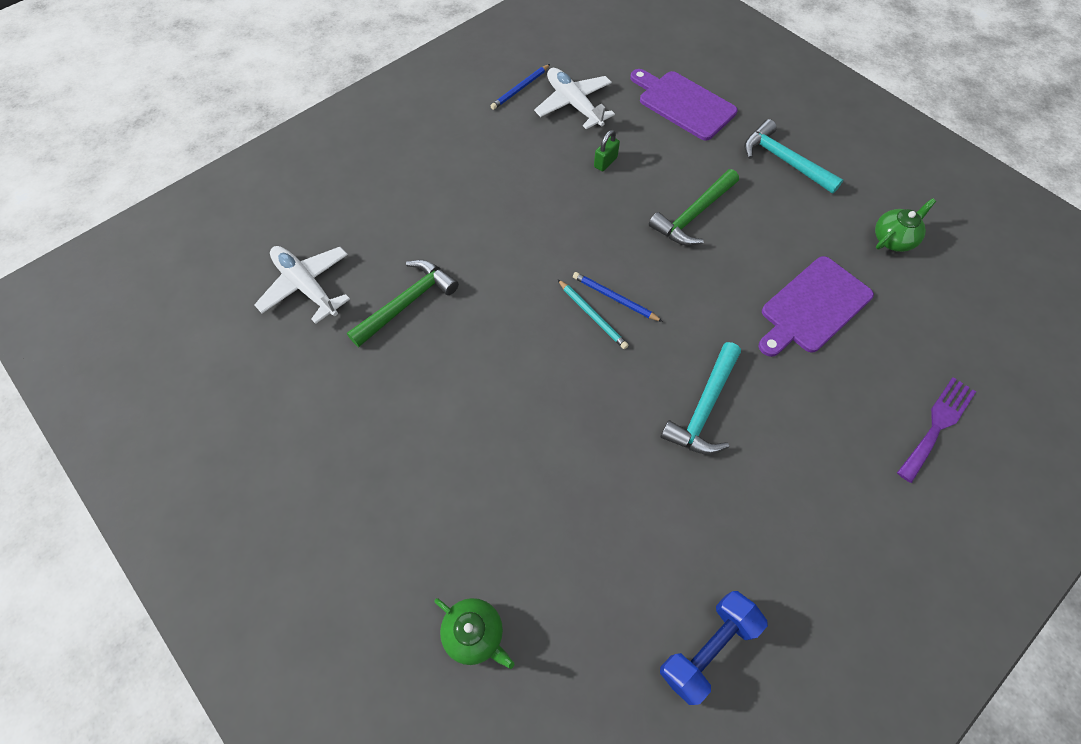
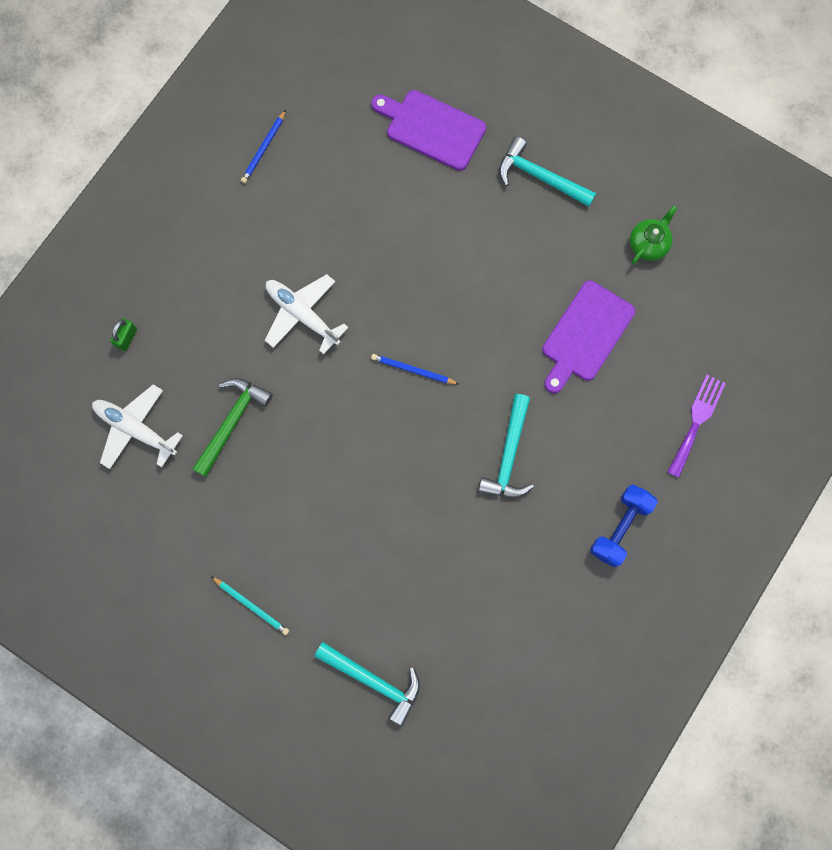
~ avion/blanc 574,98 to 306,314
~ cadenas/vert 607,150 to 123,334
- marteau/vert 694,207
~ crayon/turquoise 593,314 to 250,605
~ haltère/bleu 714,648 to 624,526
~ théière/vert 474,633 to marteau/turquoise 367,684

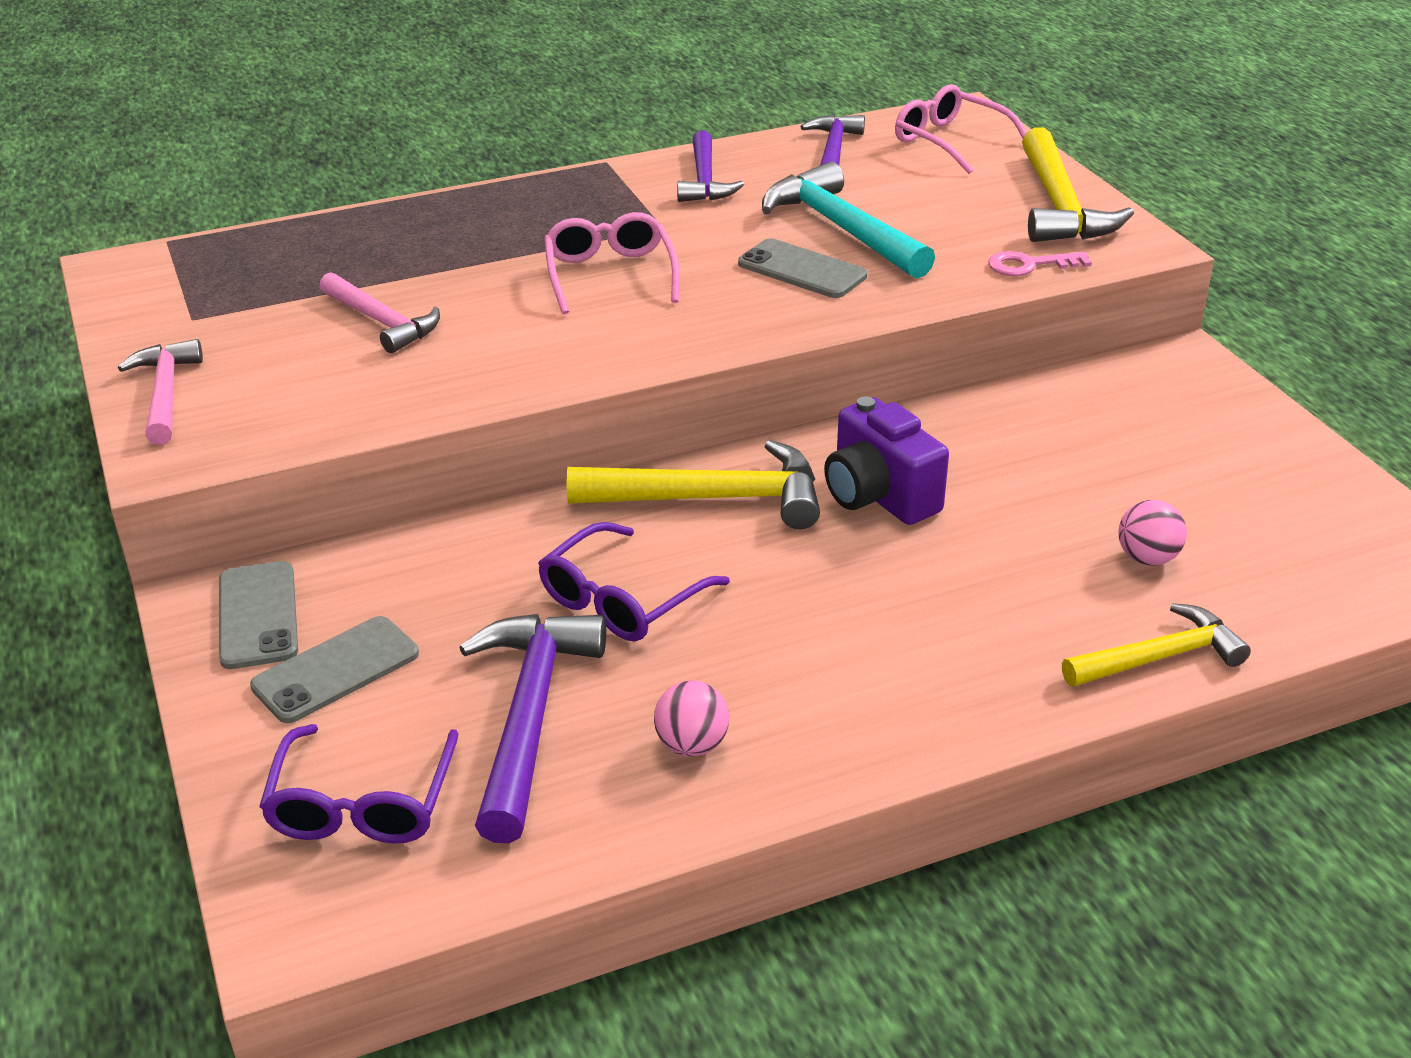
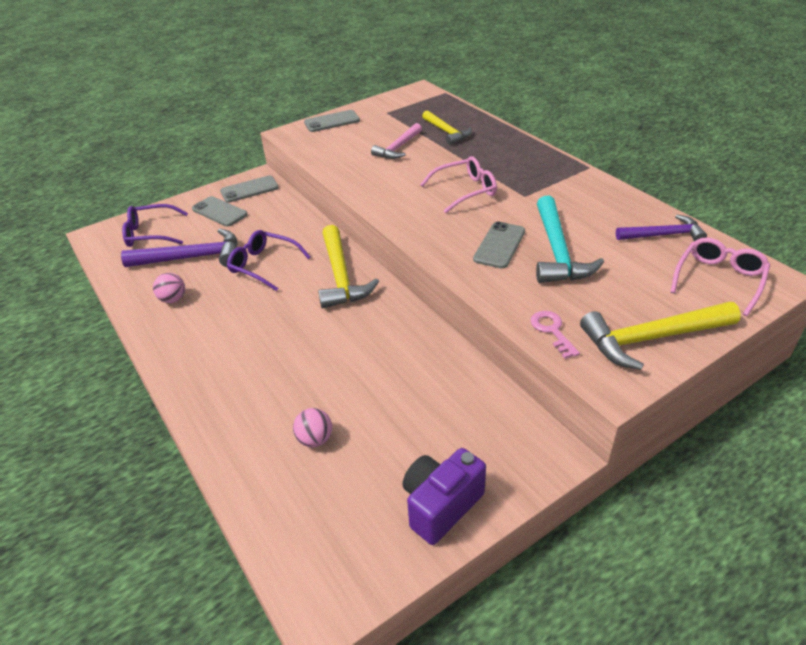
- marteau/violet 710,166
~ marteau/turquoise 848,220 = 570,239 135 degrees clockwise
~ marteau/rose 160,392 to téléphone/gris 332,121
~ appareil photo/violet 886,461 to 444,496
~ marteau/jaune 1156,645 to 447,127

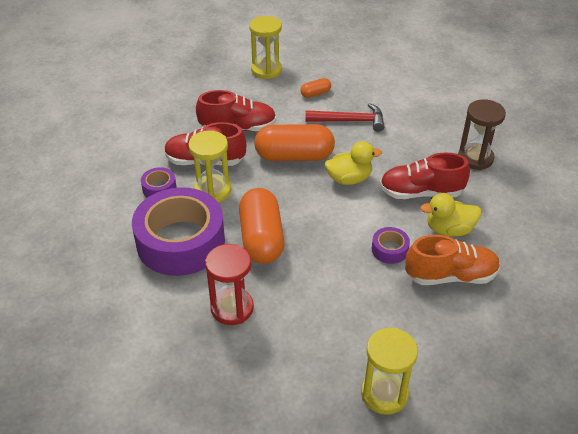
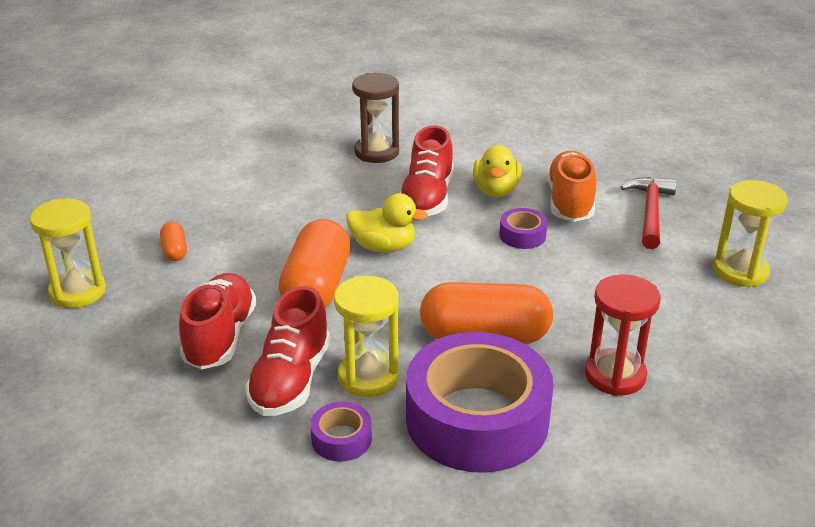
~ marteau/rouge 345,117 to 649,213
~ canard/jaune 353,163 = 387,222 105 degrees clockwise

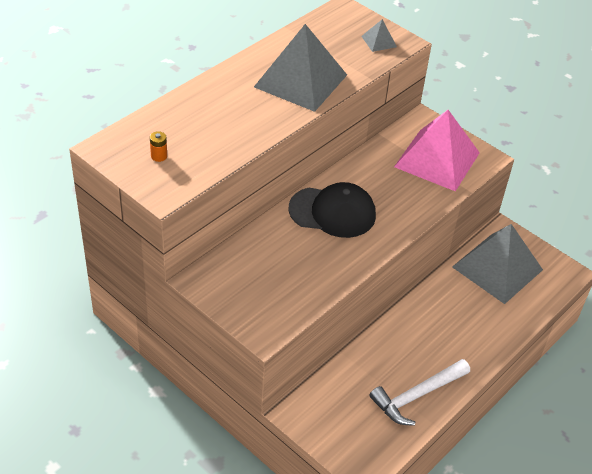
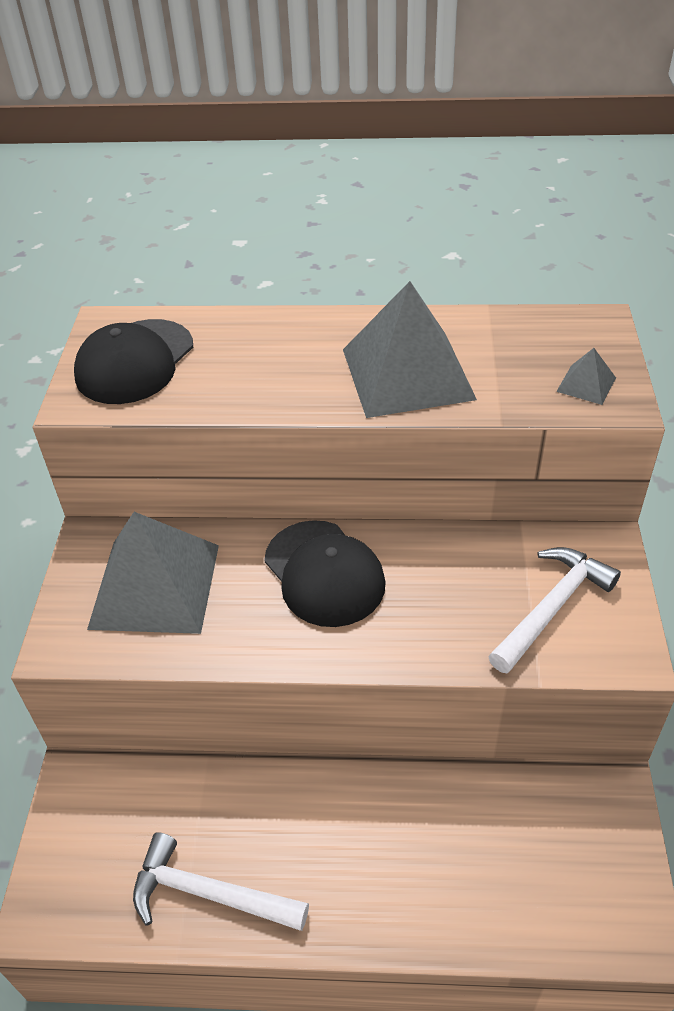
~ pyramide/rose 437,150 to marteau/blanc 554,610
~ pile/orange 158,146 to casquette/noir 133,361
~ pyramide/gris 497,264 to 153,573

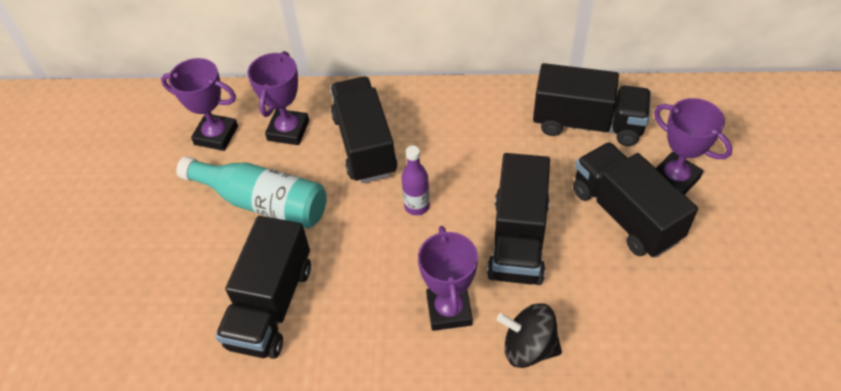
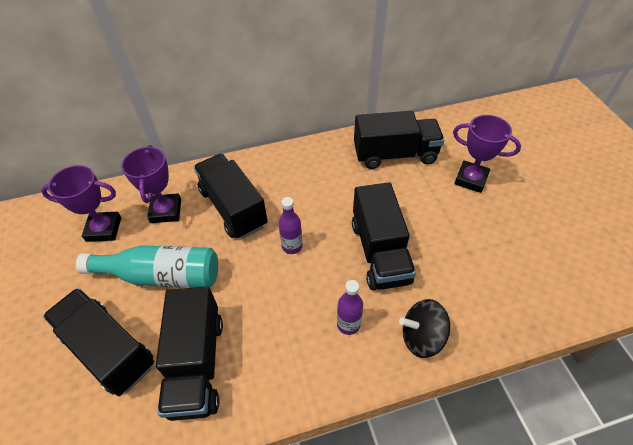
~ camion/noir 635,200 to 98,342
~ trophée/violet 448,278 to bouteille/violet 350,307

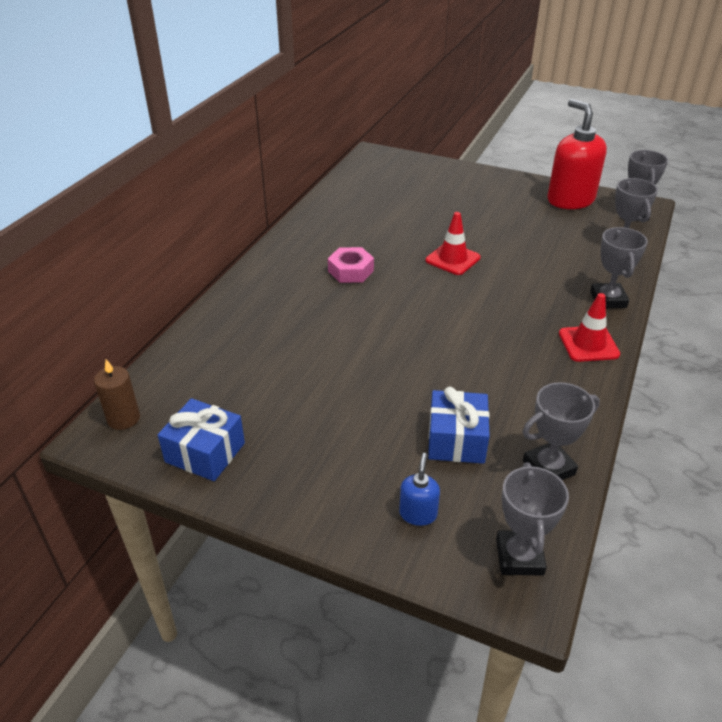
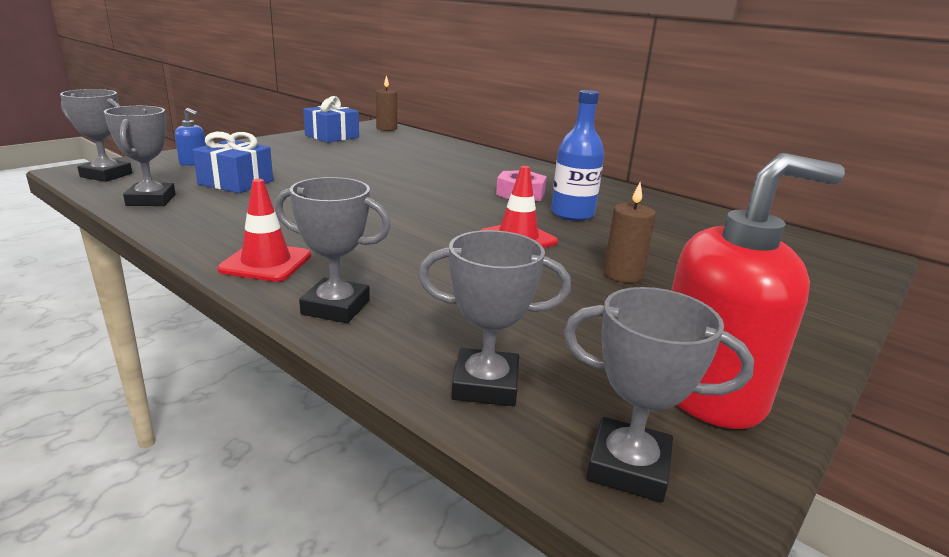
+ bouteille/bleu 577,155
+ bougie/marron 629,233

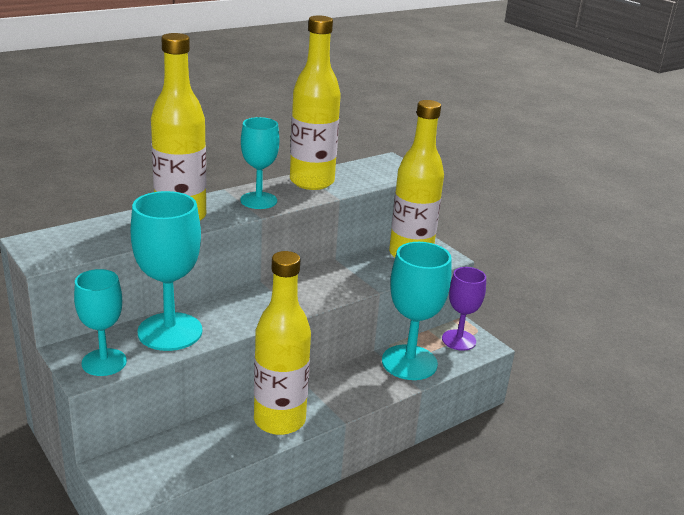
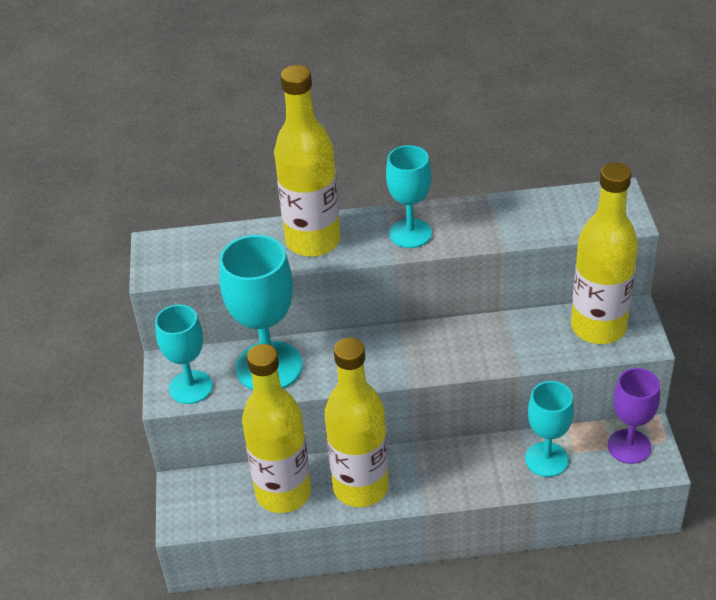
~ bouteille/jaune 315,103 to 276,428
~ verre à pied/turquoise 417,311 = 549,429 x0.64

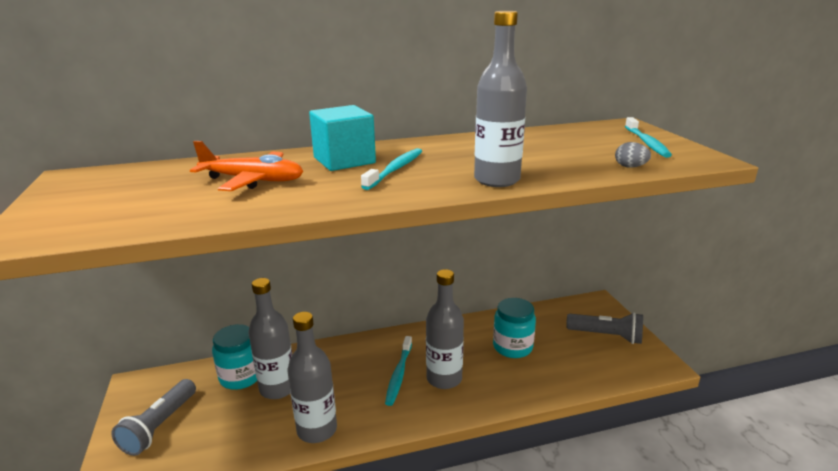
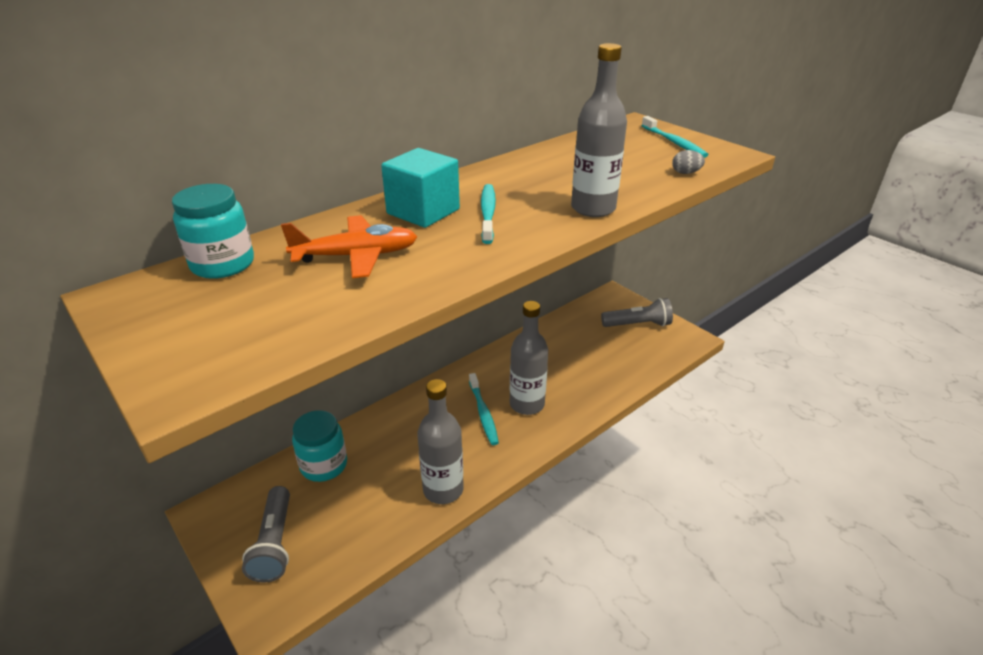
- bouteille/gris 270,338
~ bocal/turquoise 514,328 to 213,231

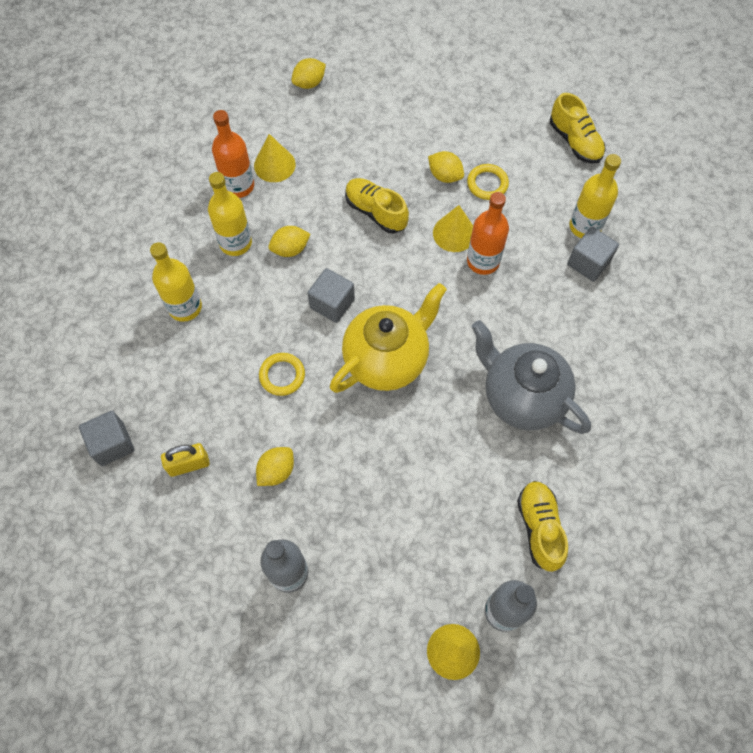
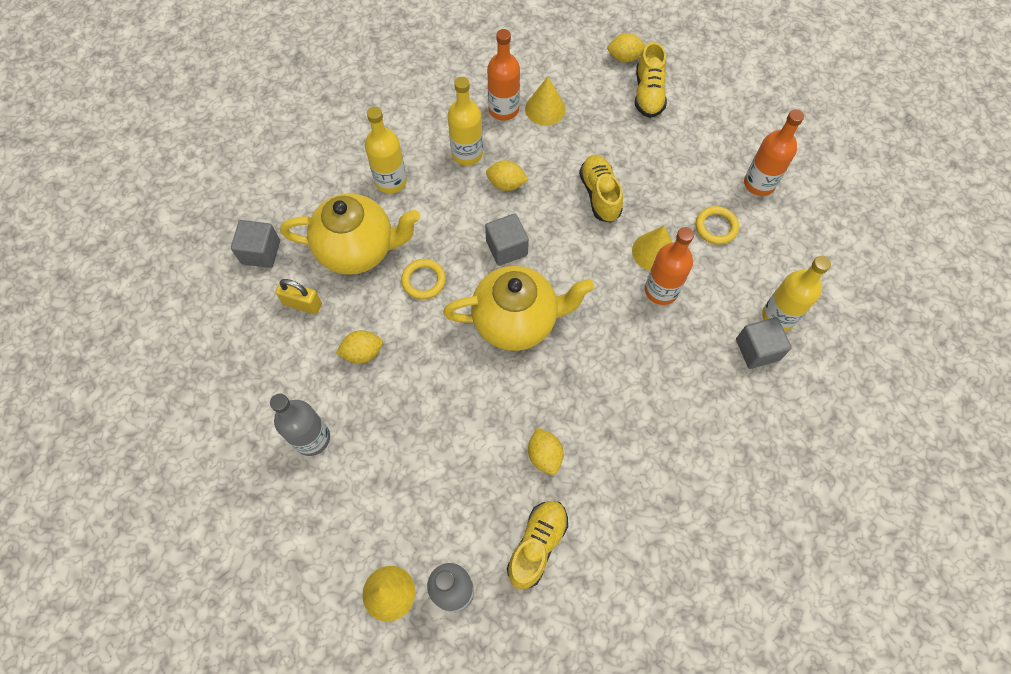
~ chaussure/jaune 578,128 to 651,80
~ citron/jaune 446,167 to 546,451
- théière/gris 531,377
+ bouteille/orange 774,152
+ théière/jaune 350,234

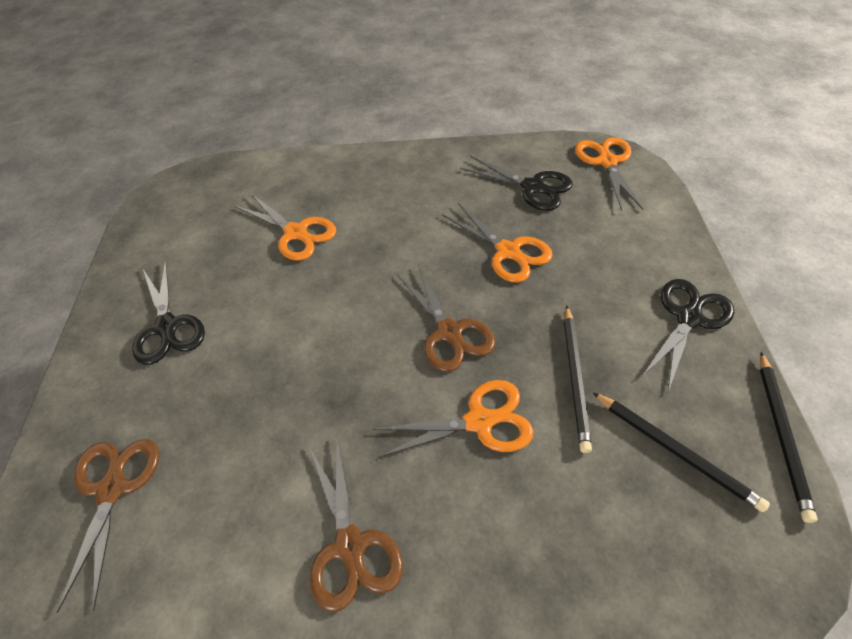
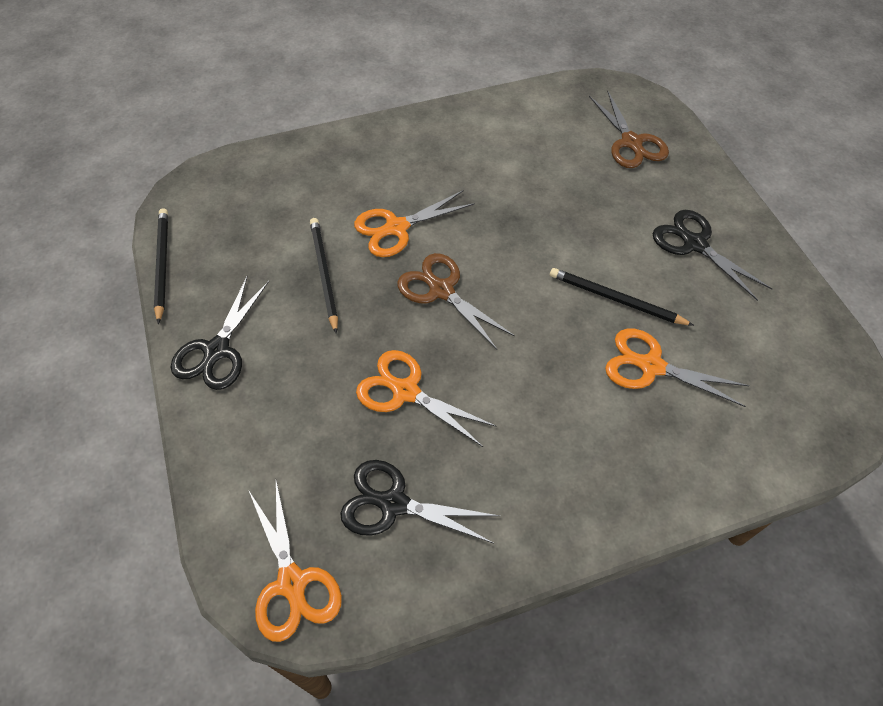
~ crayon/noir 681,452 to 622,297
- ciseaux/marron 356,524

